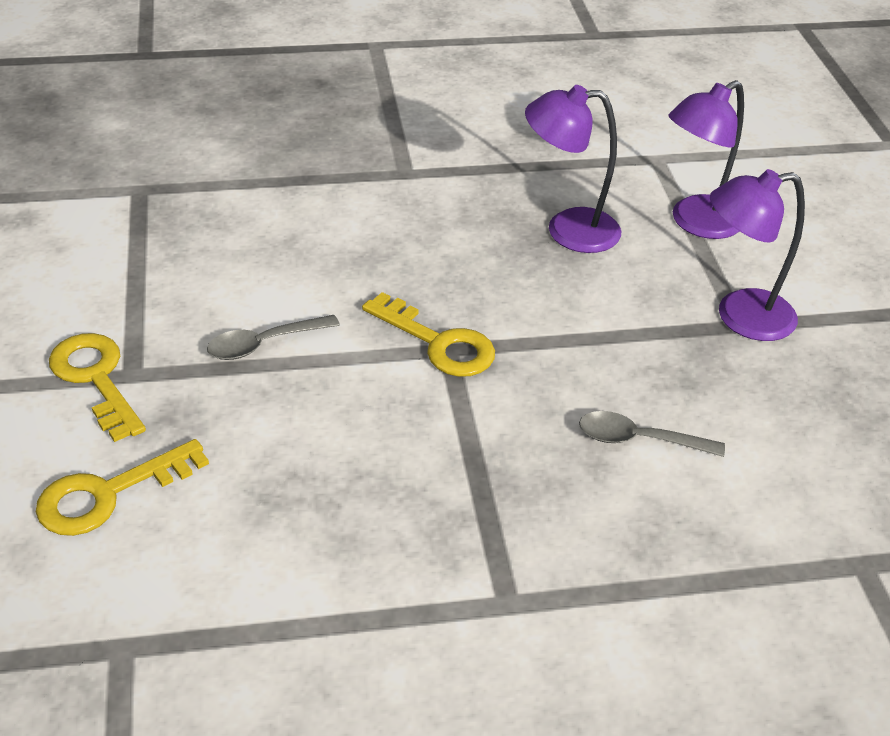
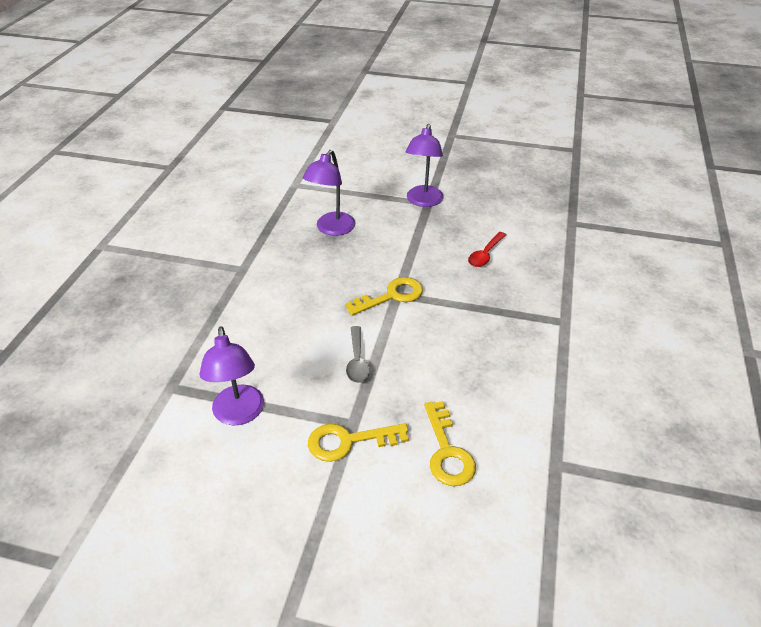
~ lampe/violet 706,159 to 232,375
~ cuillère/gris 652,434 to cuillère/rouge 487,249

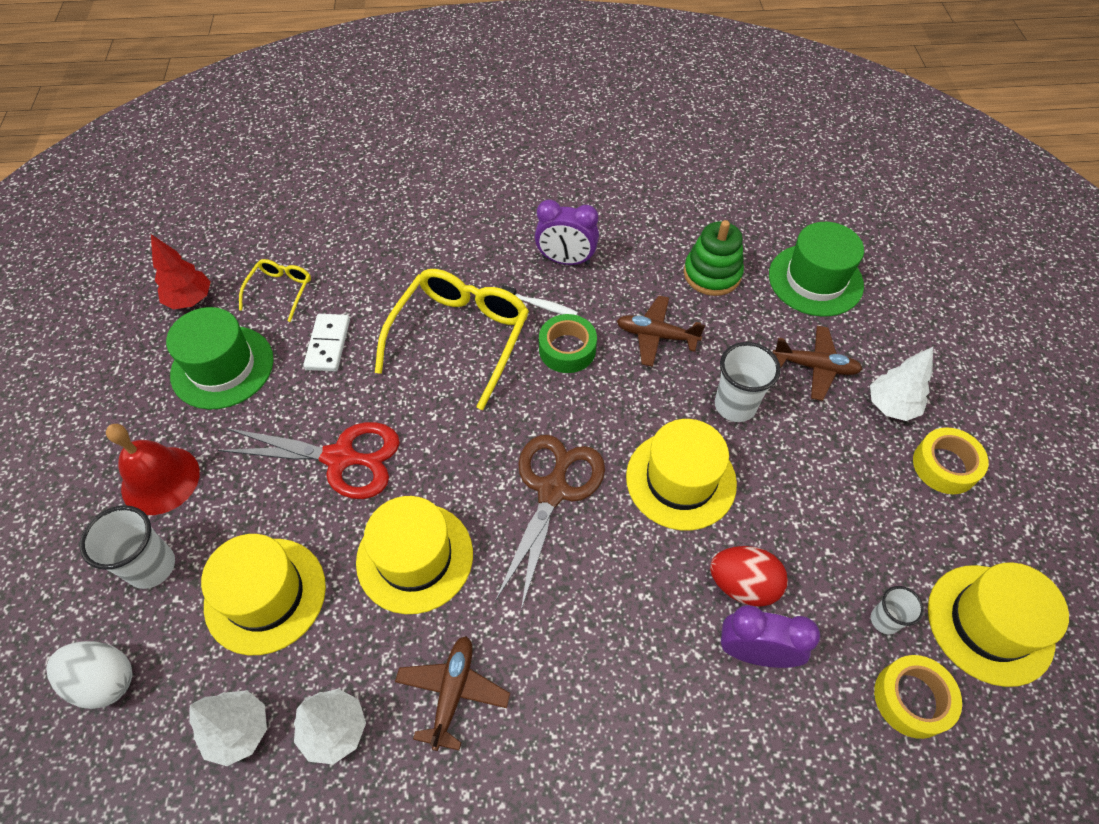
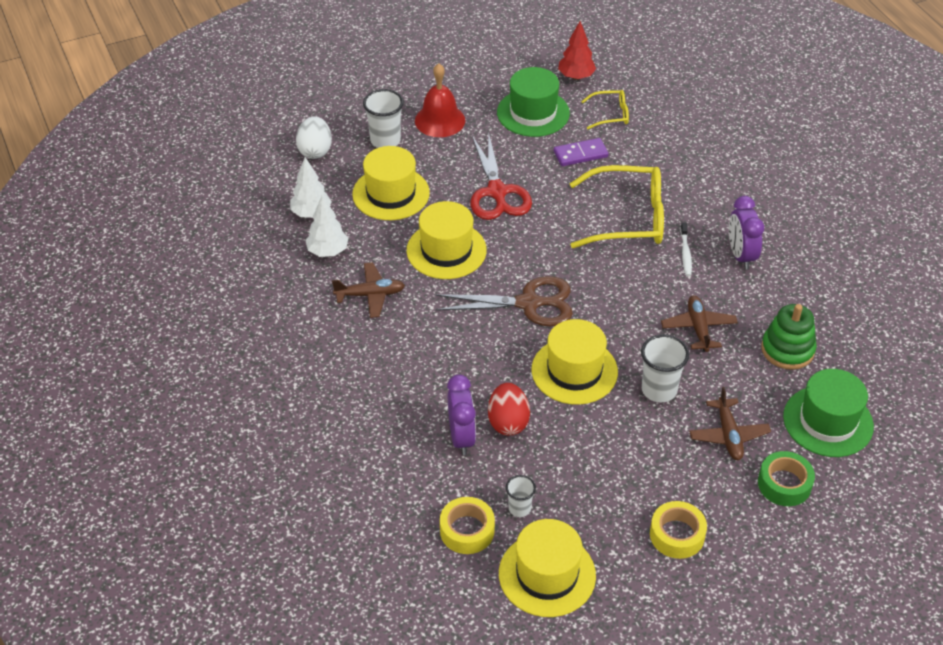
~ domino/blanc 326,342 to domino/violet 581,152
~ ruban adhésif/vert 568,343 to 786,478
- arbre/blanc 901,384

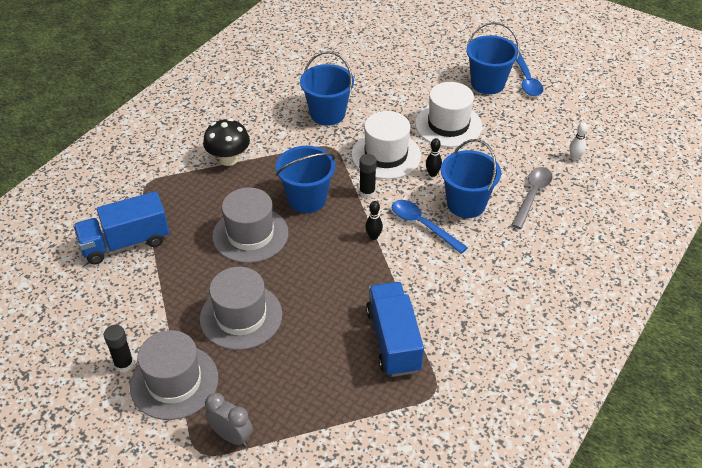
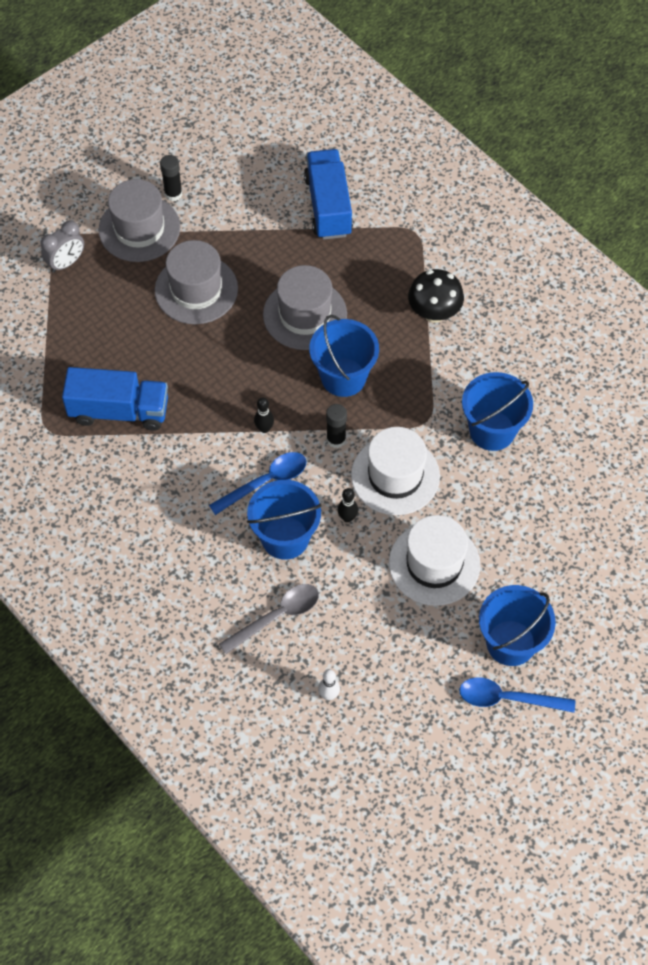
~ cuillère/gris 532,198 = 269,619 75 degrees counterclockwise

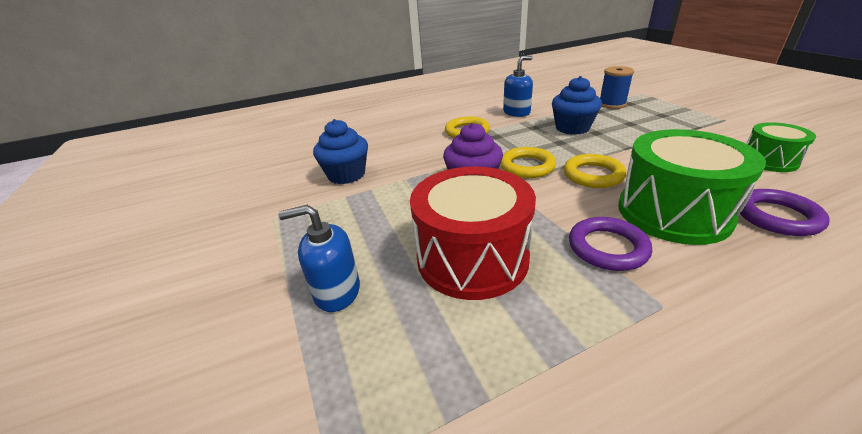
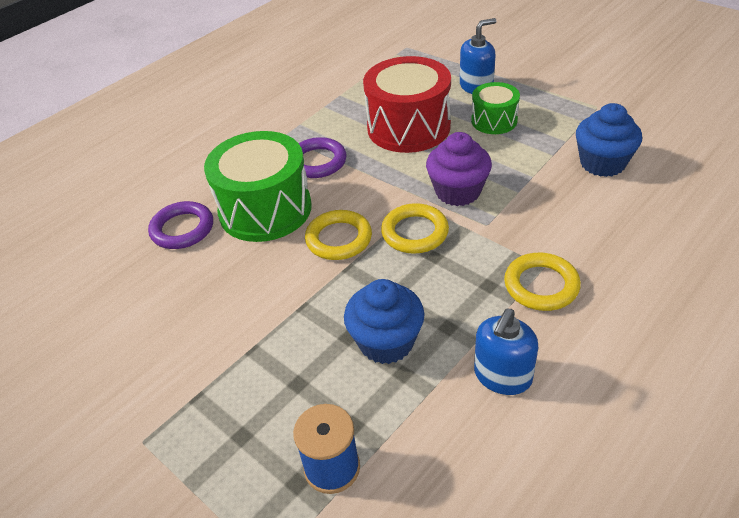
~ tambour/vert 781,147 to 495,108

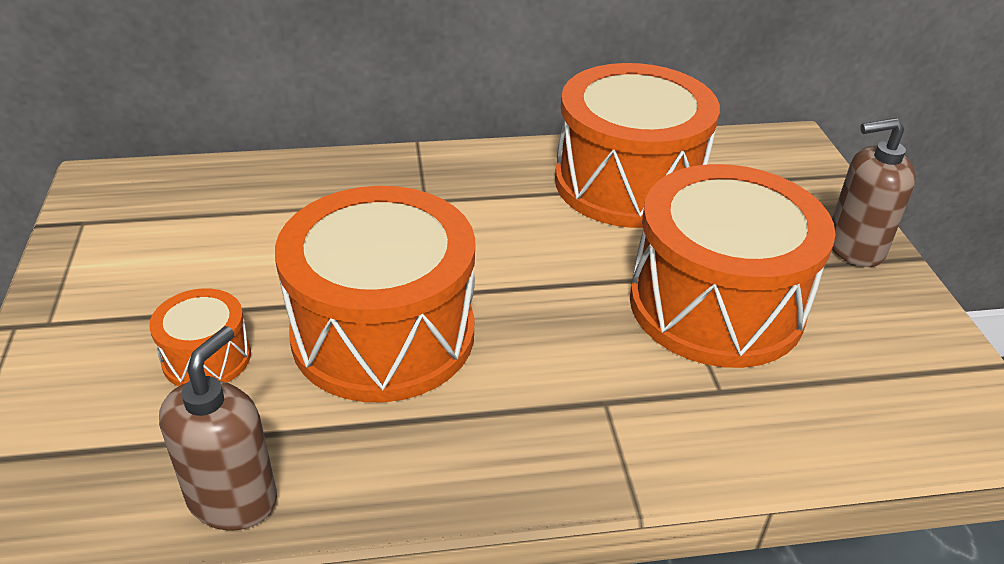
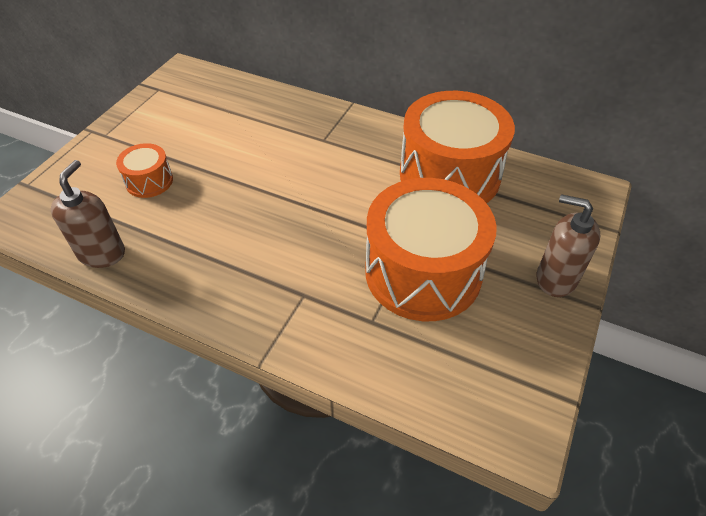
- tambour/orange 375,294
~ distributeur de savon/marron 218,428 = 88,214 45 degrees counterclockwise

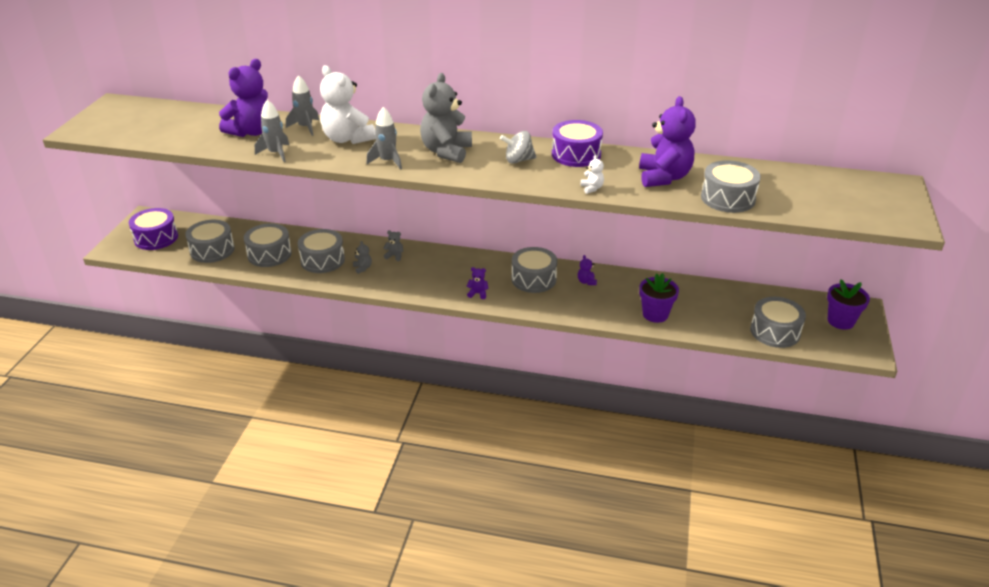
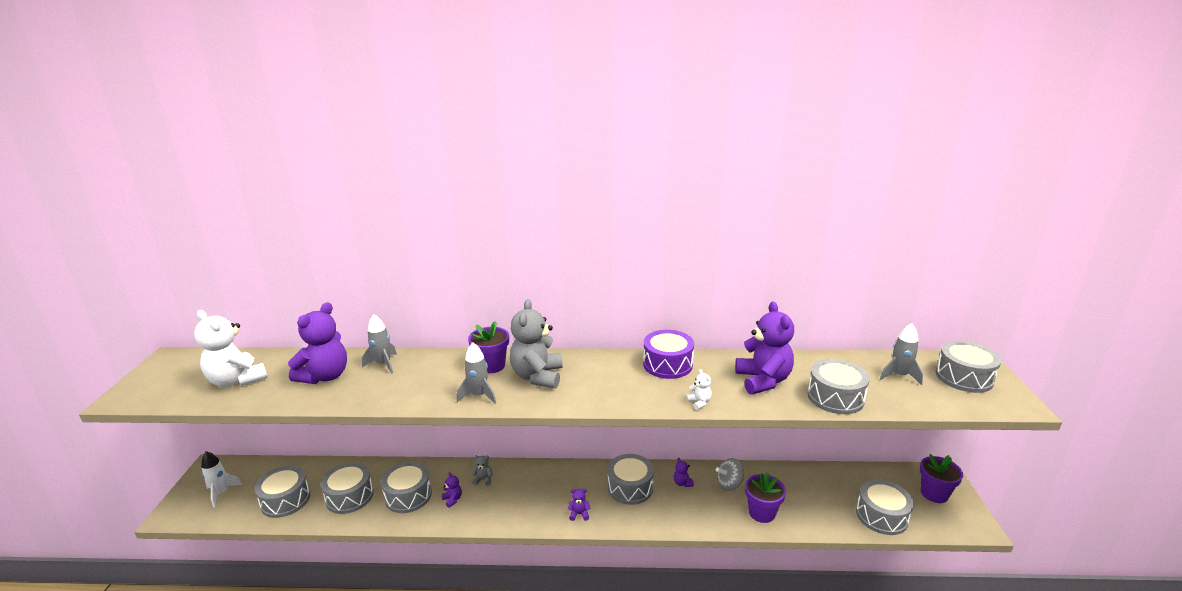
~ ours en peluche/blanc 348,104 to 231,348
~ fusée/gris 272,131 to 901,354
~ toupie/gris 518,147 to 730,474
~ tambour/violet 153,229 to fusée/blanc 221,479
~ ours en peluche/gris 362,257 to ours en peluche/violet 451,490
+ pot de fleurs/violet 488,347
+ tambour/gris 968,367

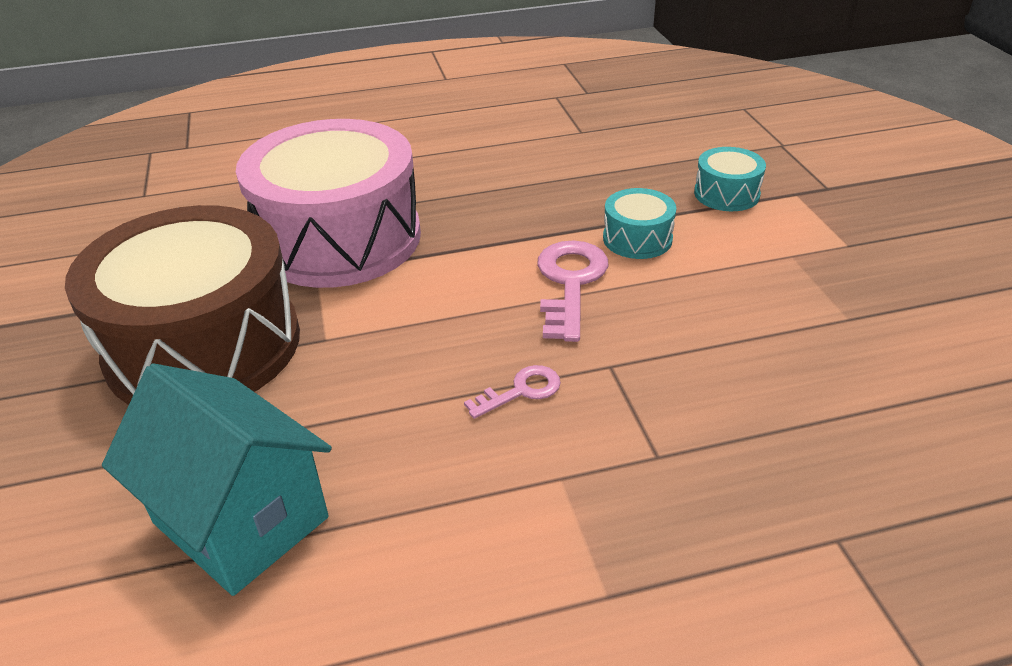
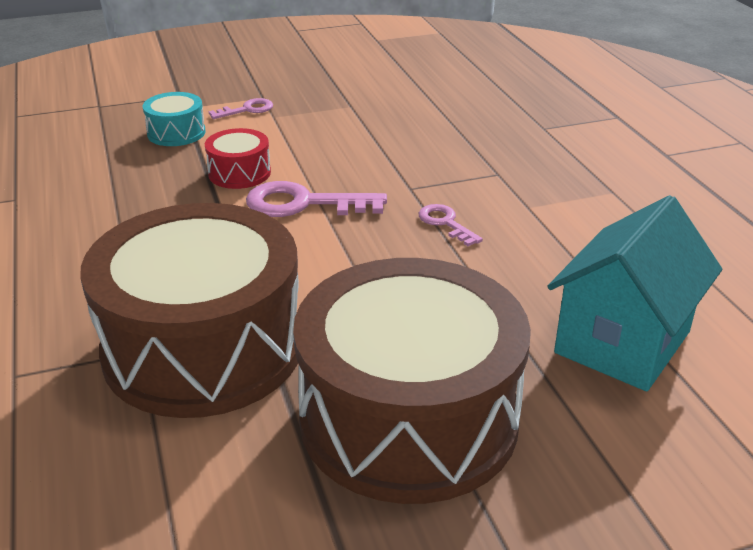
~ tambour/rose 328,203 to tambour/marron 189,310
~ tambour/turquoise 639,223 to tambour/rouge 238,158
+ clé/rose 241,108

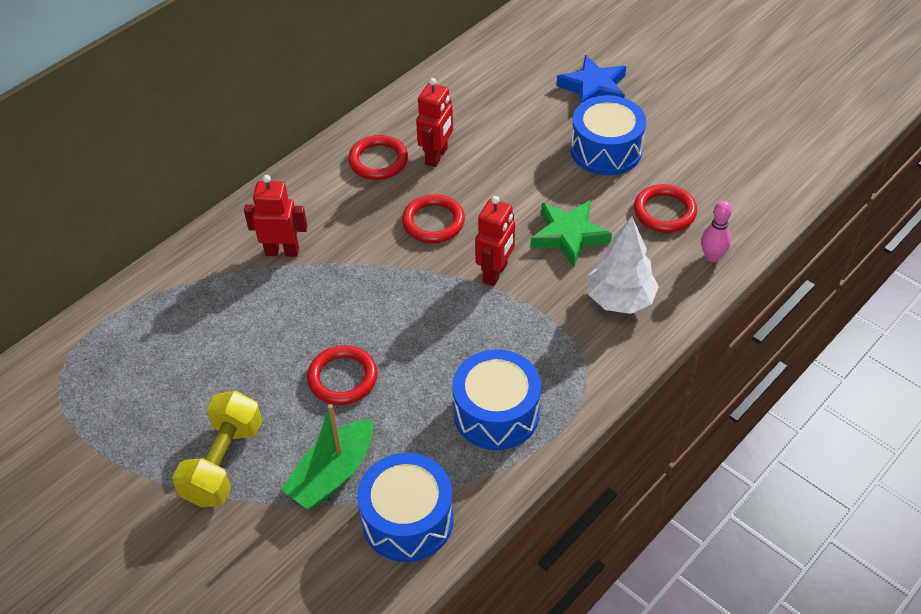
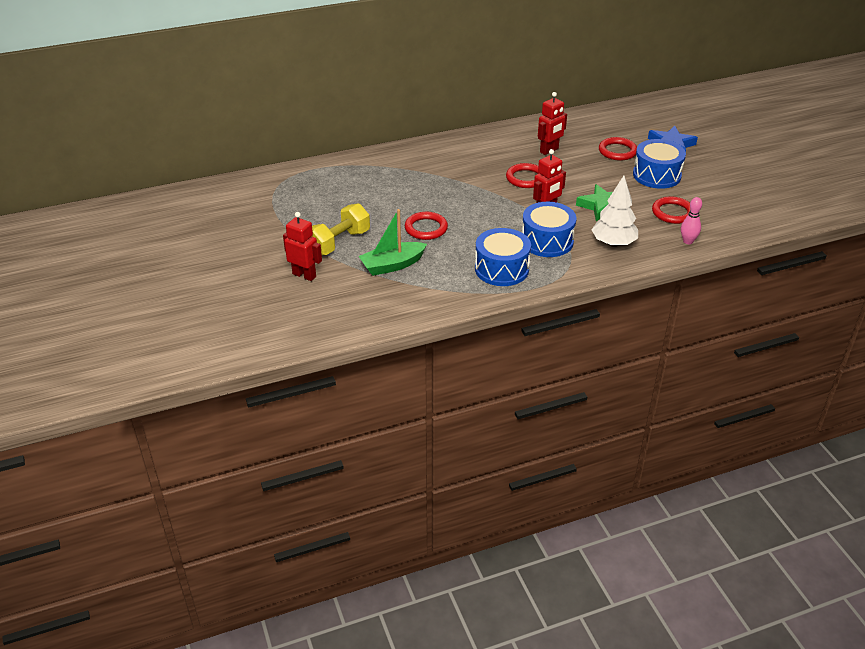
~ anneau/rouge 378,157 to 618,149
~ robot/rouge 275,216 to 302,246
~ tambour/bleu 405,507 to 549,229

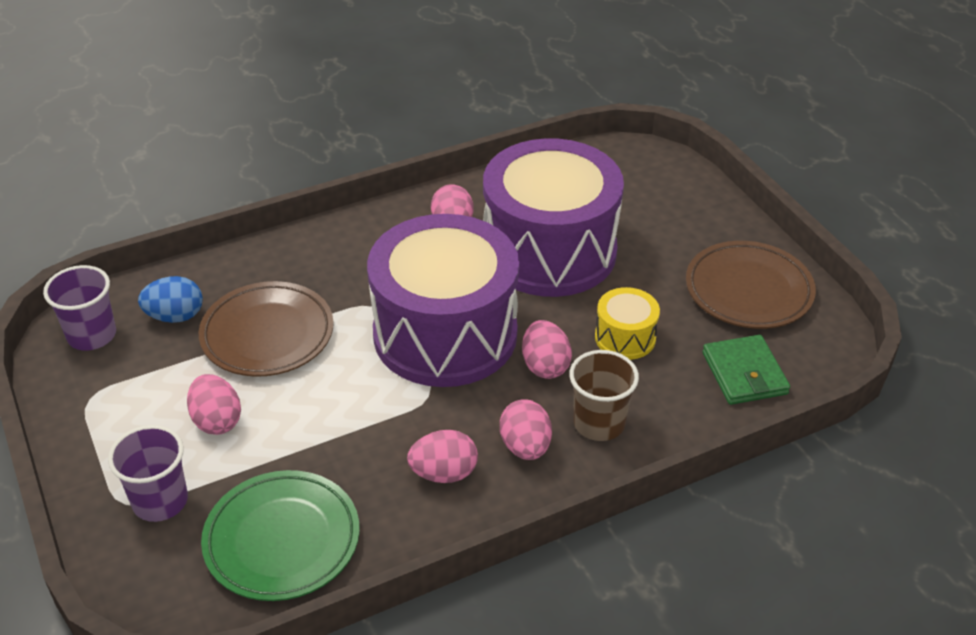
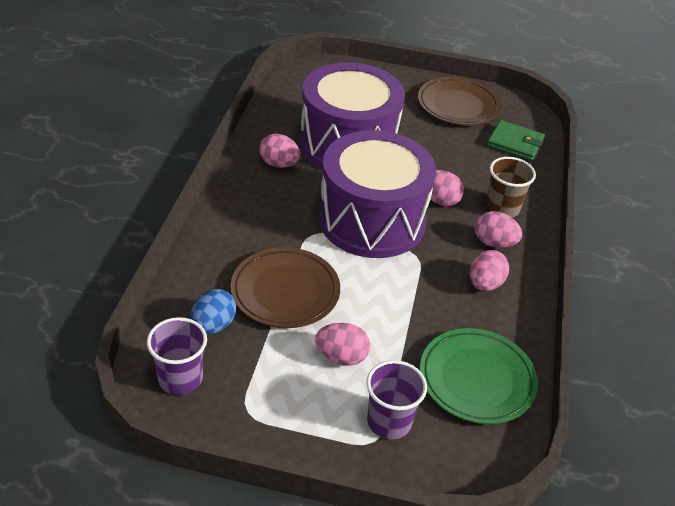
- tambour/jaune 627,323

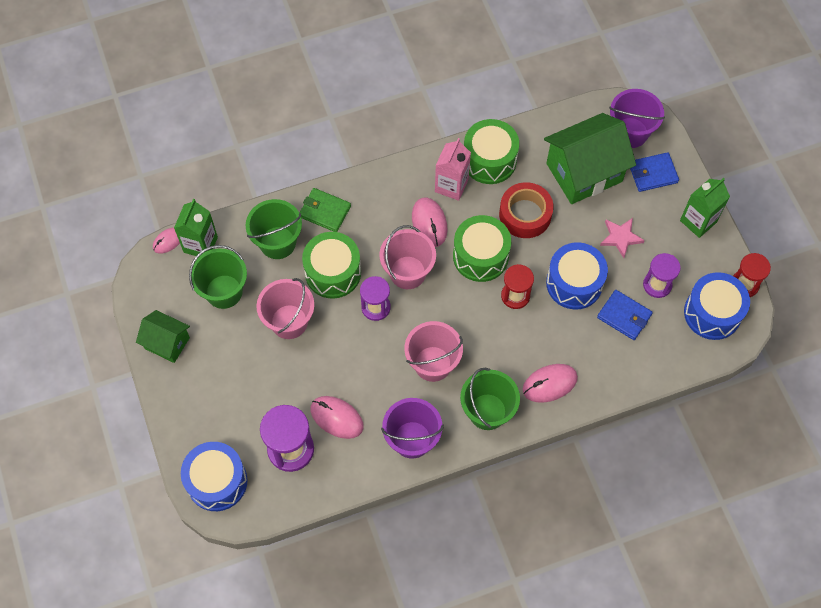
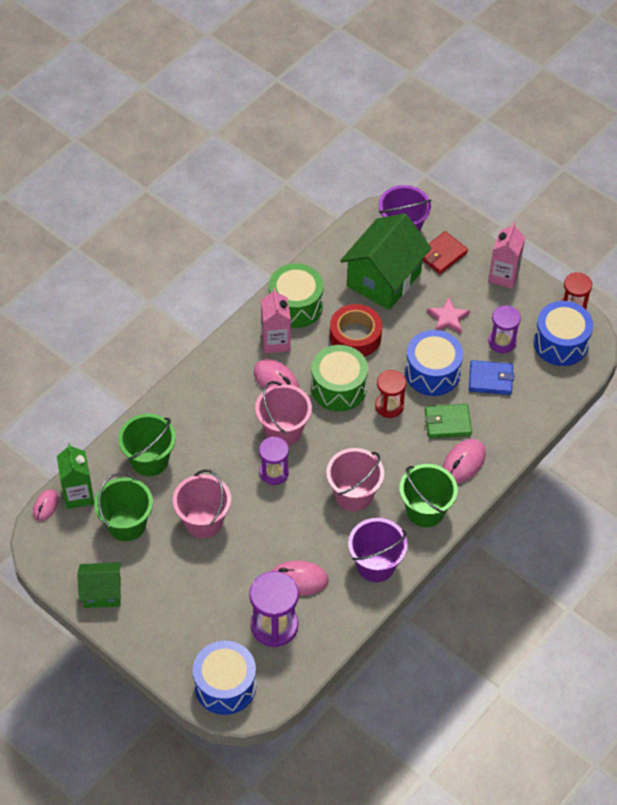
~ portefeuille/bleu 654,172 to portefeuille/rouge 445,252
~ brique de lait/vert 705,208 to brique de lait/rose 506,255
~ portefeuille/vert 325,210 to 448,421
- tambour/vert 331,265

